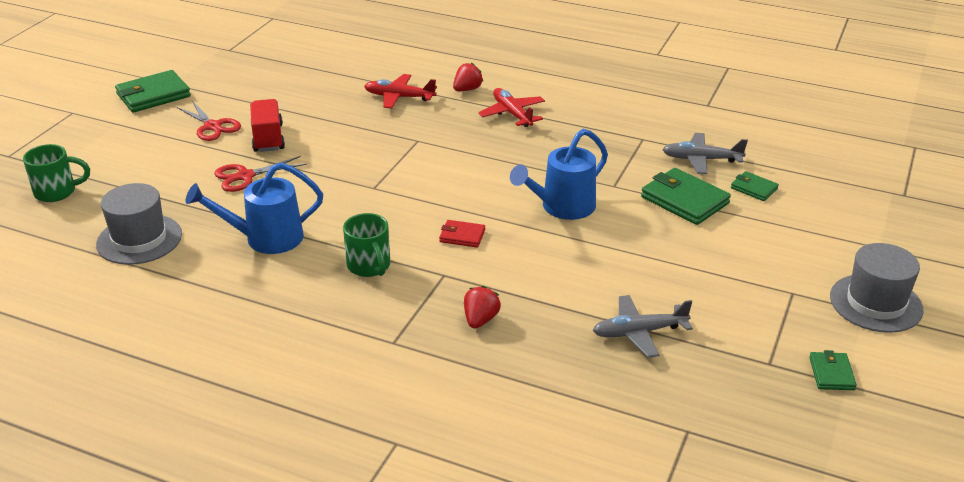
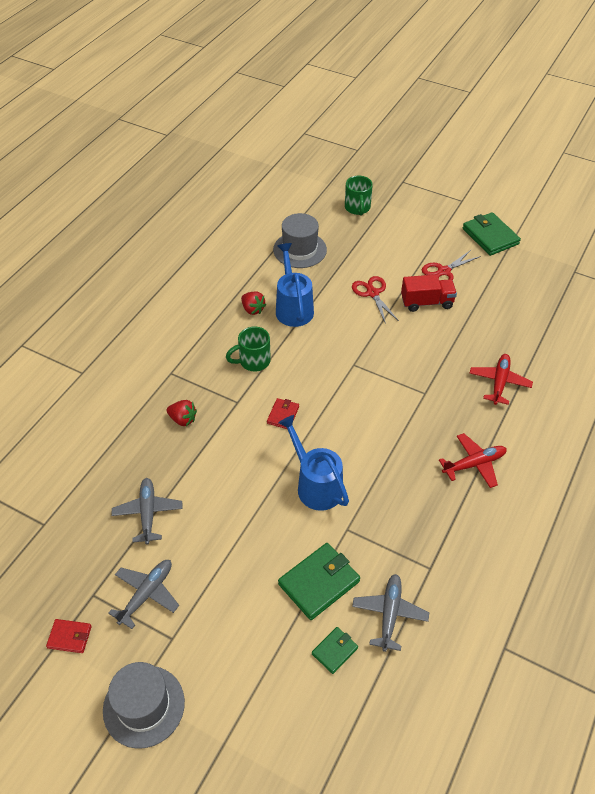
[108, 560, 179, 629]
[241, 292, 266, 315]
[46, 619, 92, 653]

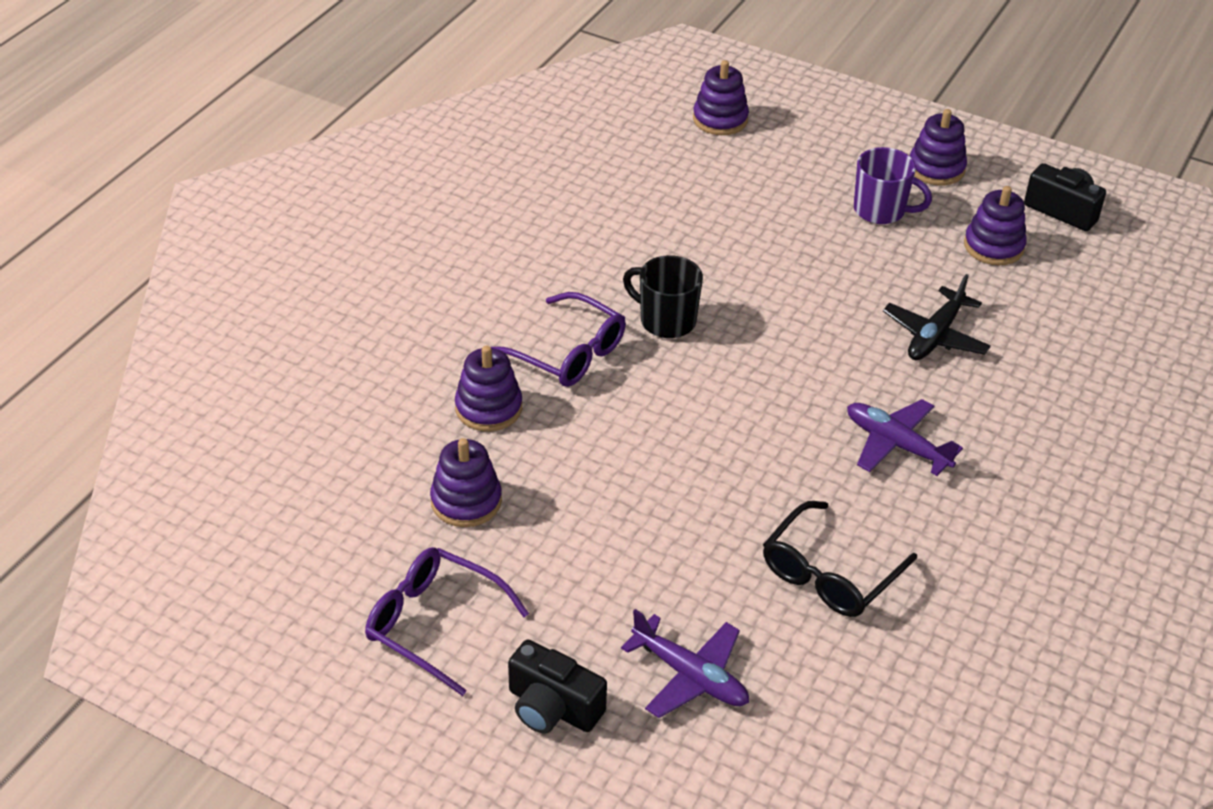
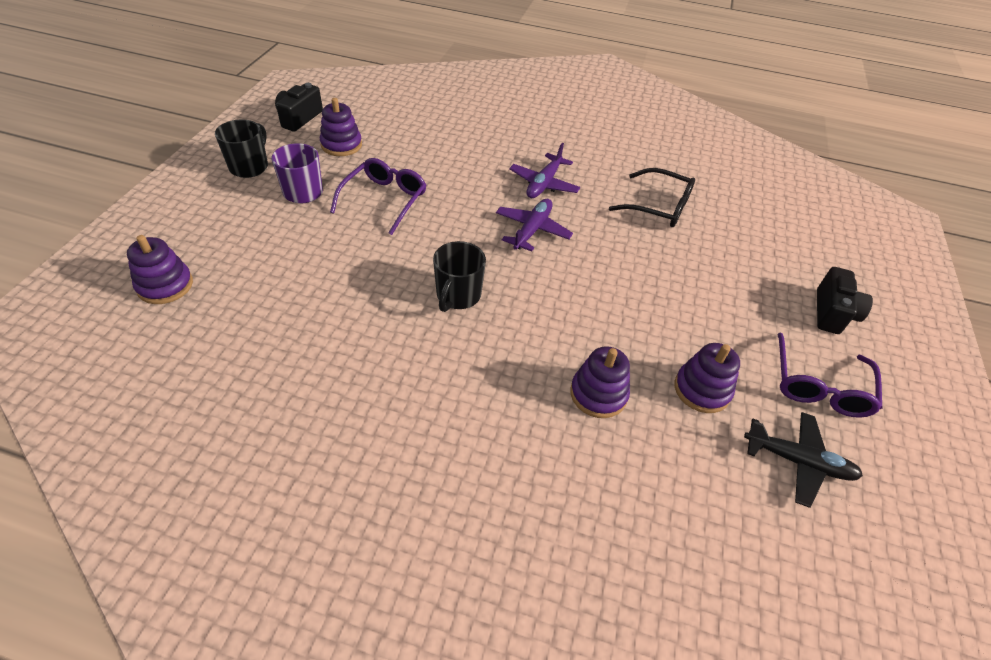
[330, 158, 426, 235]
[496, 199, 573, 252]
[744, 412, 863, 508]
[215, 119, 268, 178]

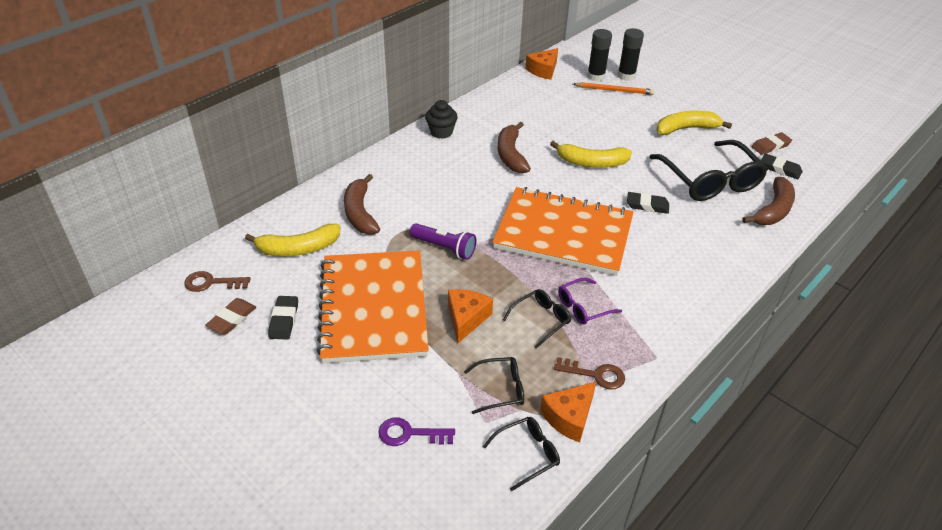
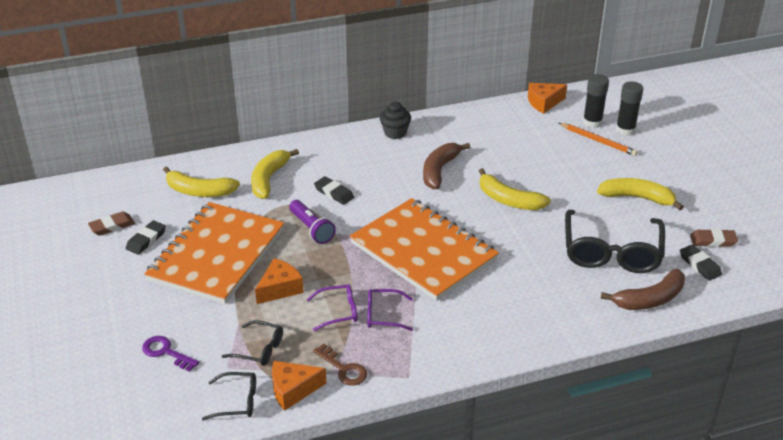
[184, 271, 251, 292] (first image)
[314, 176, 354, 205]
[251, 149, 299, 199]
[307, 285, 357, 331]

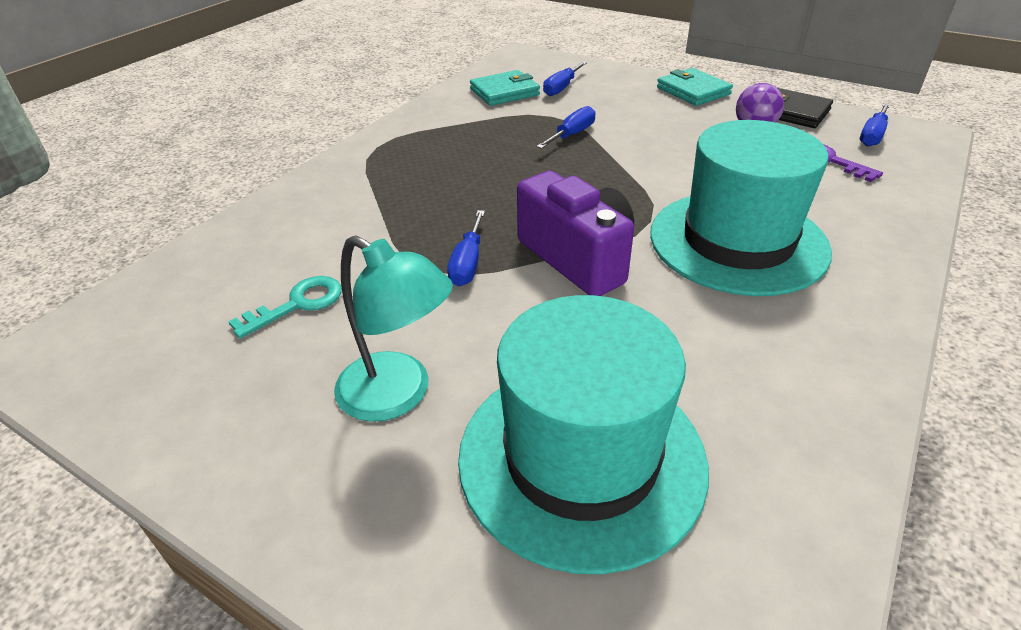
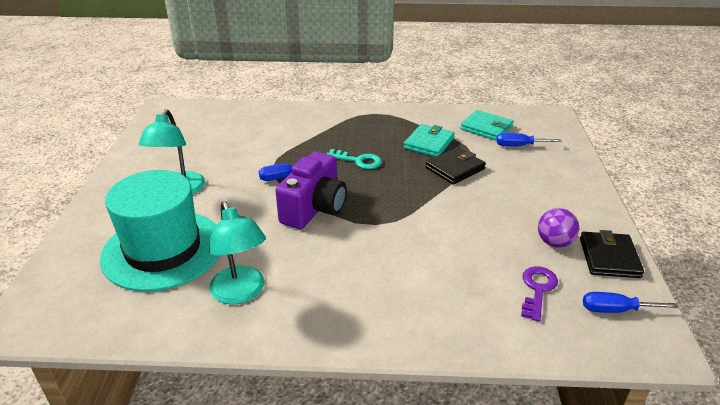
[650, 120, 832, 296] (first image)
[209, 201, 266, 305]
[327, 149, 382, 169]
[404, 124, 455, 157]
[425, 147, 486, 185]

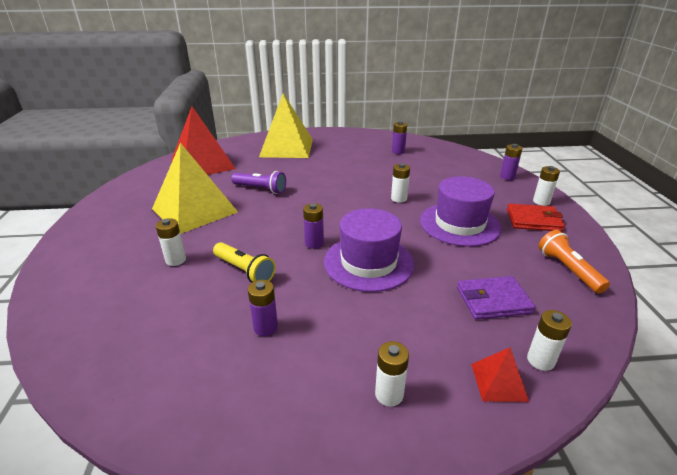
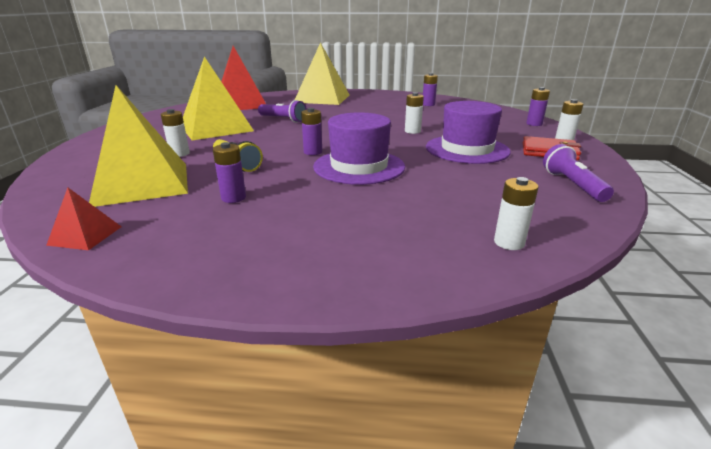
[375, 341, 409, 407] (first image)
[457, 276, 535, 320] (first image)
[89, 85, 188, 207]
[46, 188, 122, 250]
[543, 144, 614, 202]

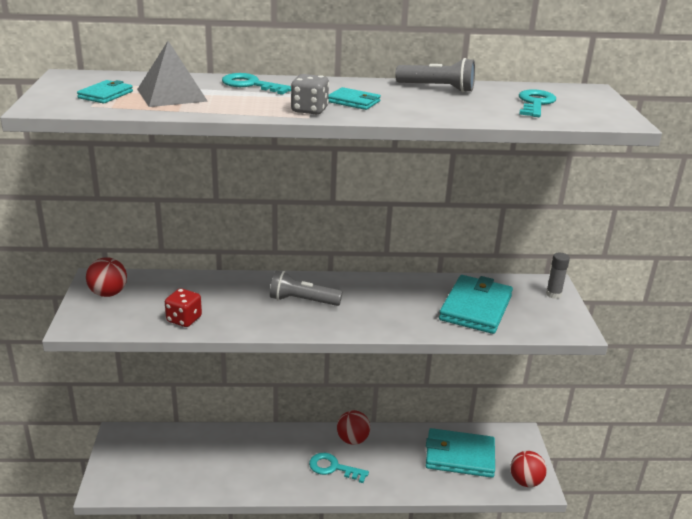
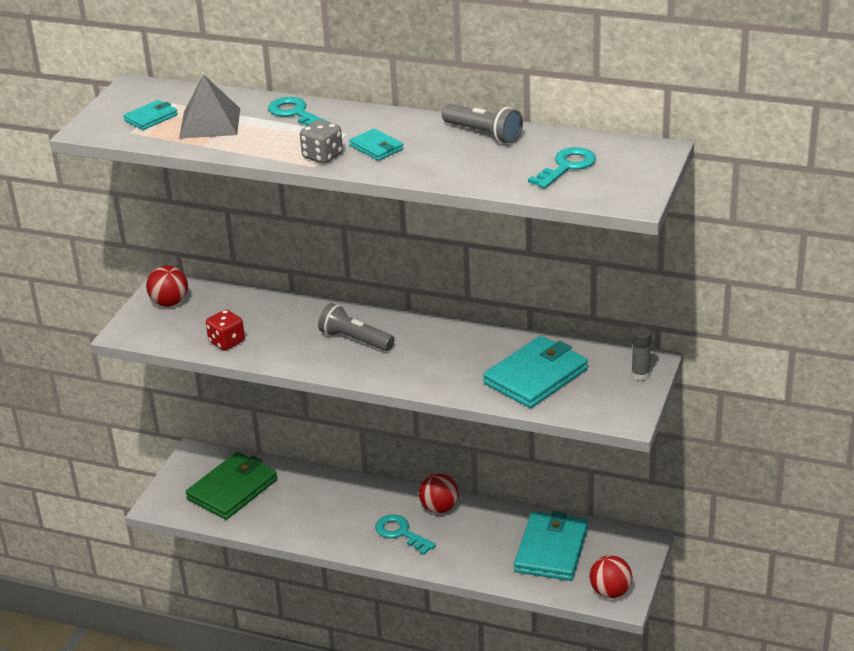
[186, 452, 277, 520]
[514, 511, 588, 581]

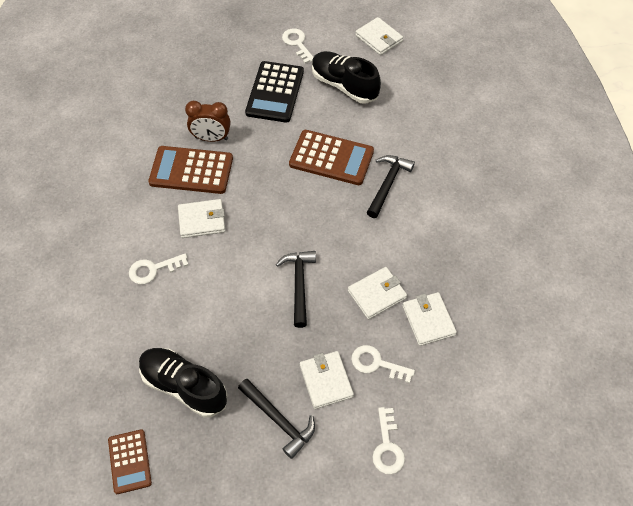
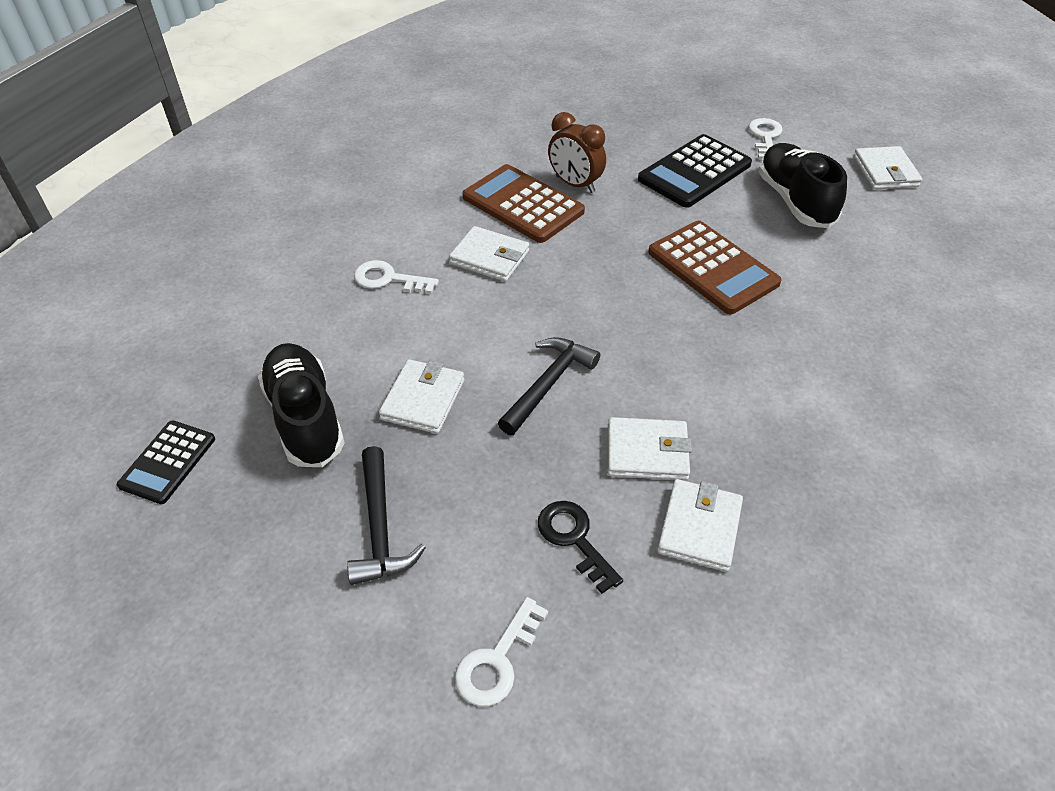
[367, 155, 415, 218] (first image)
[379, 359, 464, 434]
[117, 420, 215, 504]
[538, 501, 623, 594]

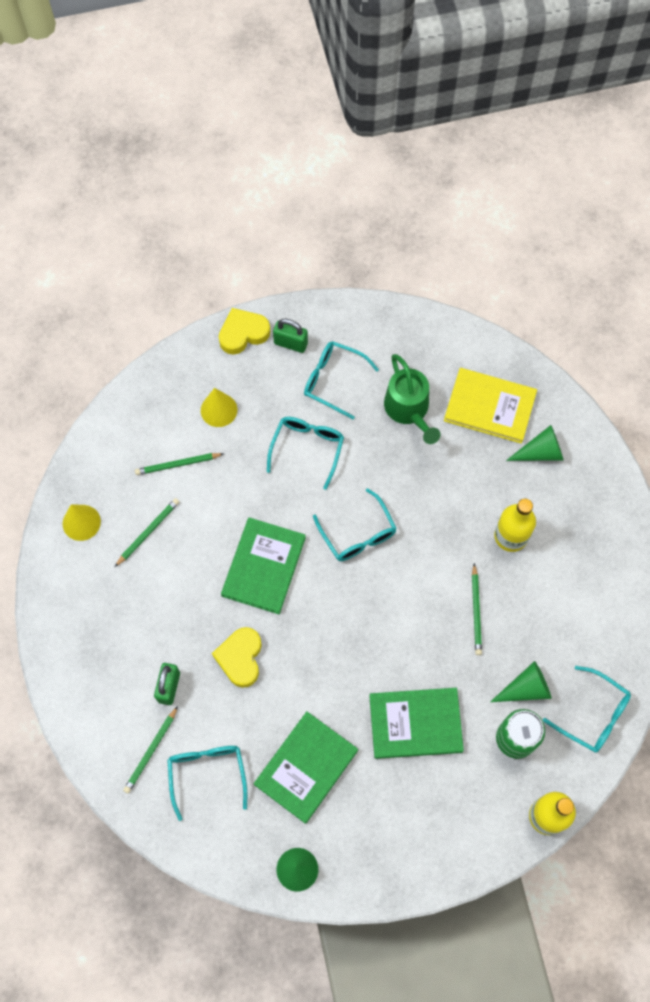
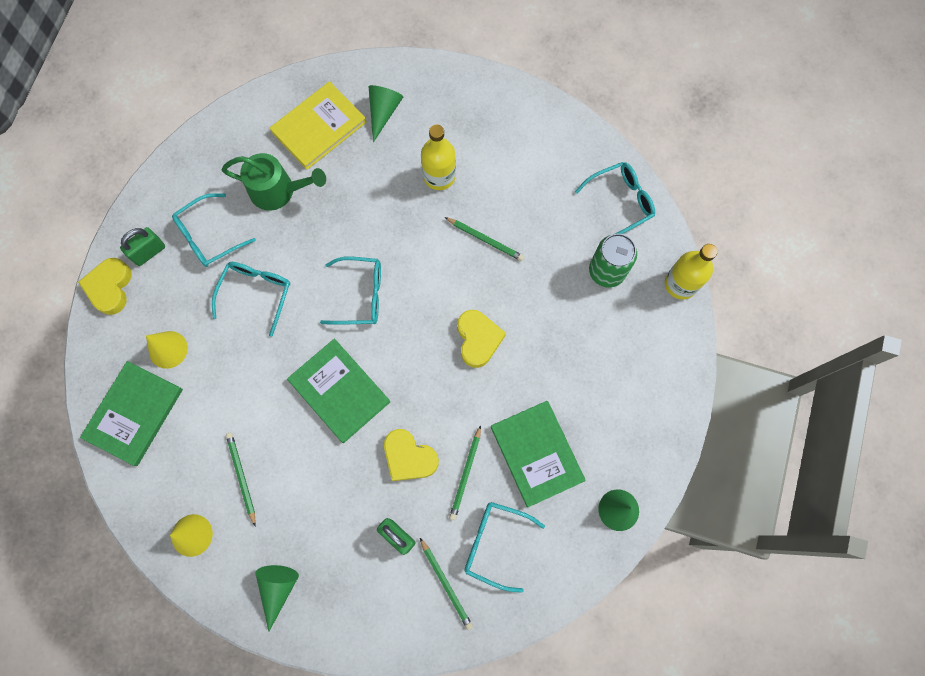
[457, 310, 506, 368]
[449, 425, 481, 520]
[80, 361, 183, 466]
[255, 565, 299, 631]
[212, 262, 290, 337]

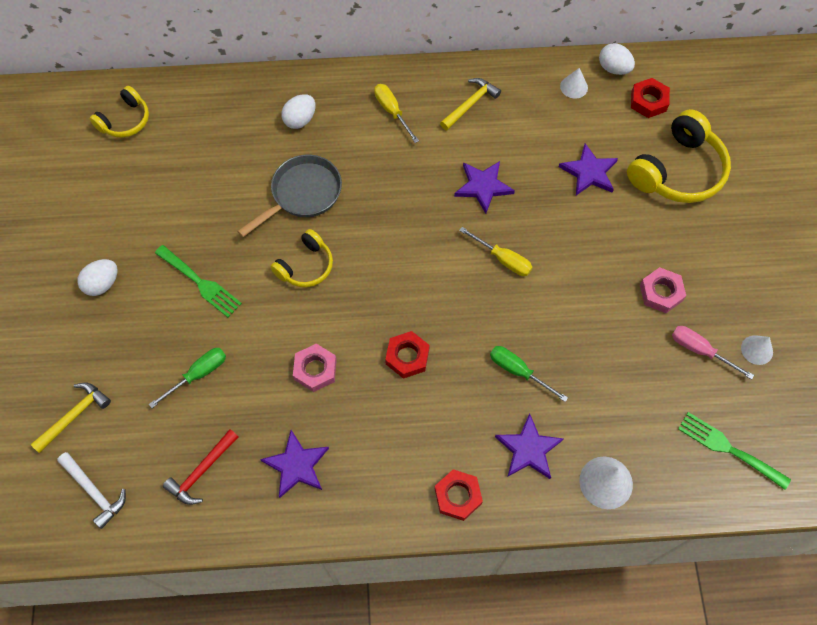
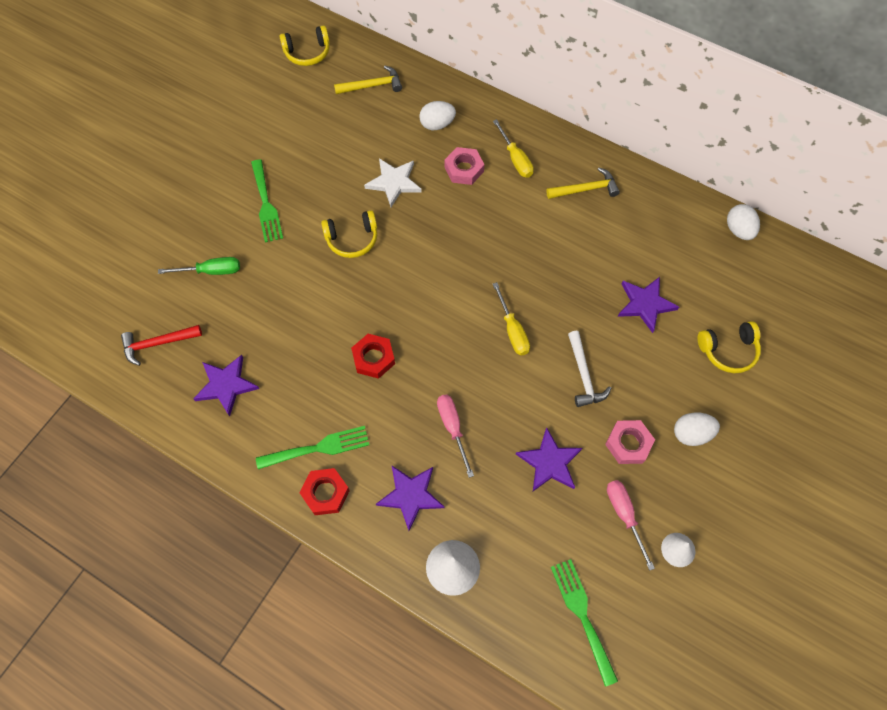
[560, 68, 588, 98] (first image)
[631, 78, 670, 118] (first image)
[256, 426, 369, 469]
[334, 66, 402, 94]
[568, 331, 611, 407]
[674, 412, 720, 446]
[444, 147, 485, 185]
[516, 427, 582, 491]
[364, 158, 422, 207]
[437, 394, 474, 478]
[493, 119, 534, 178]
[698, 321, 761, 373]

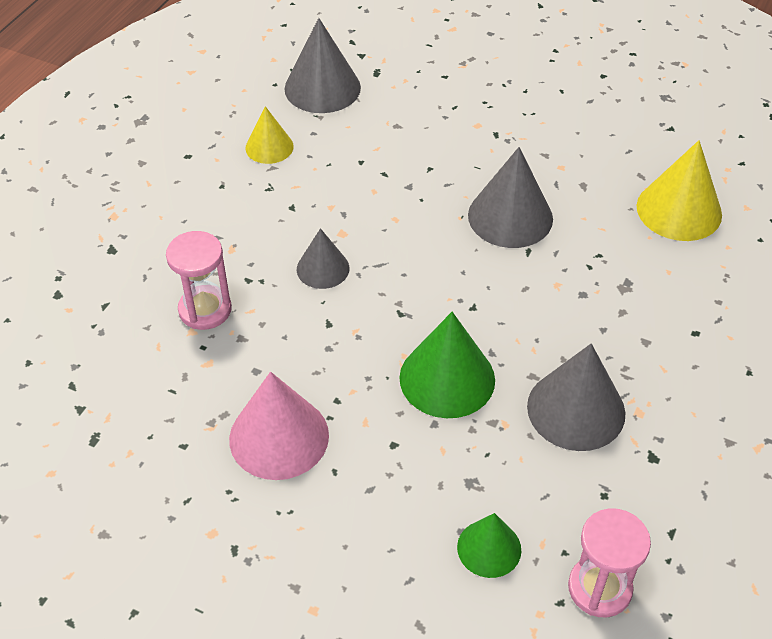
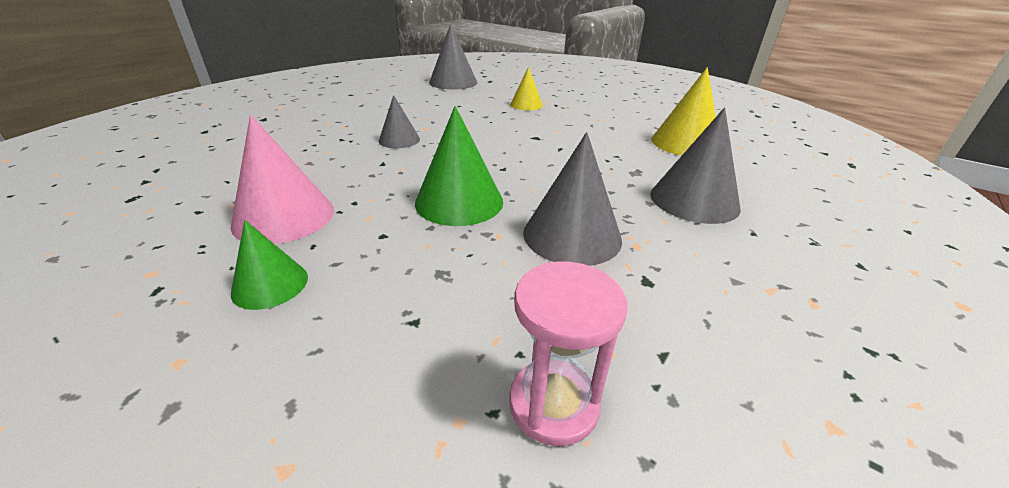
[166, 231, 232, 330] (first image)
[510, 67, 543, 110]
[231, 220, 308, 310]
[650, 108, 741, 224]

